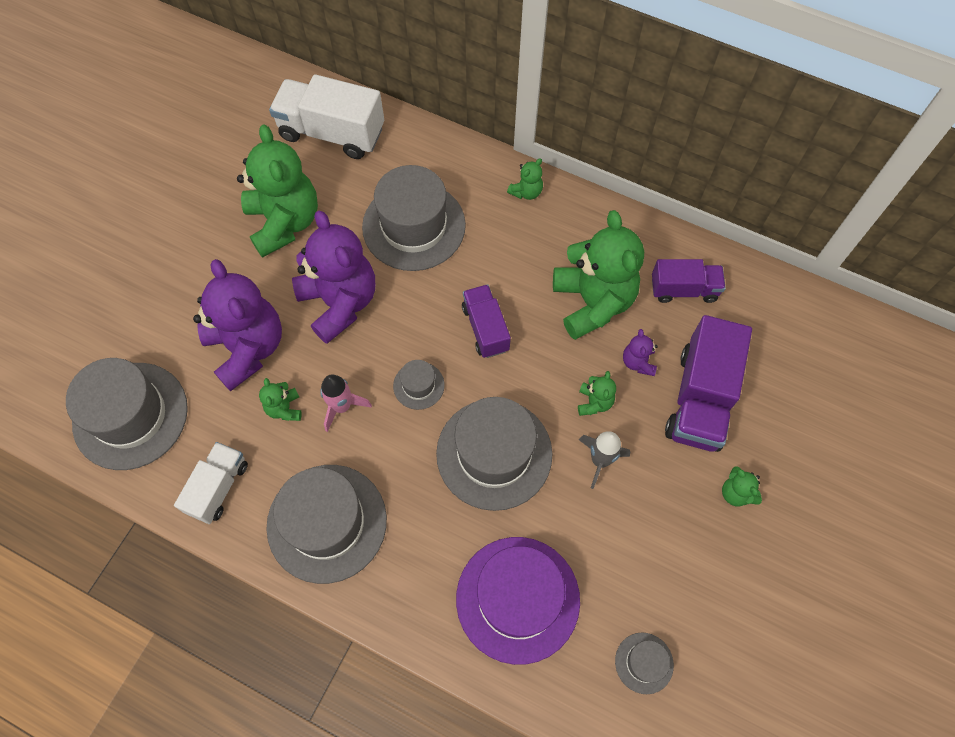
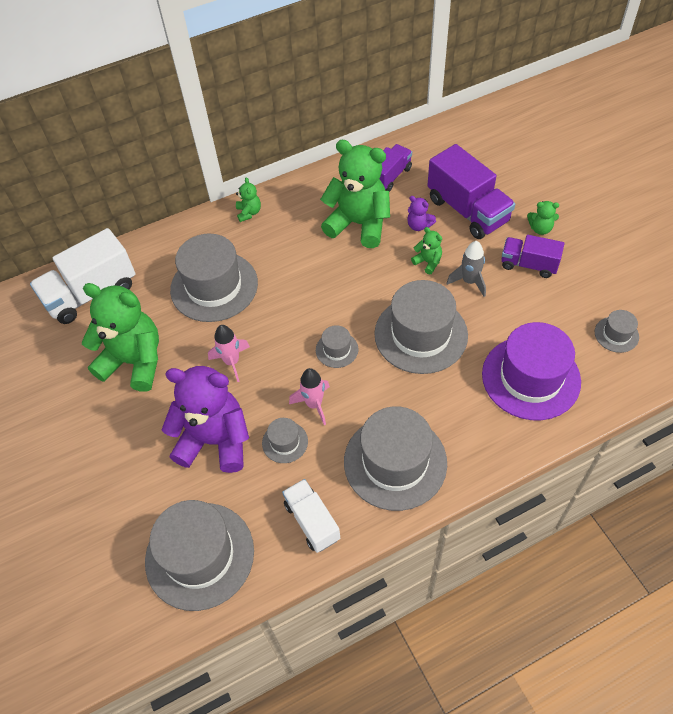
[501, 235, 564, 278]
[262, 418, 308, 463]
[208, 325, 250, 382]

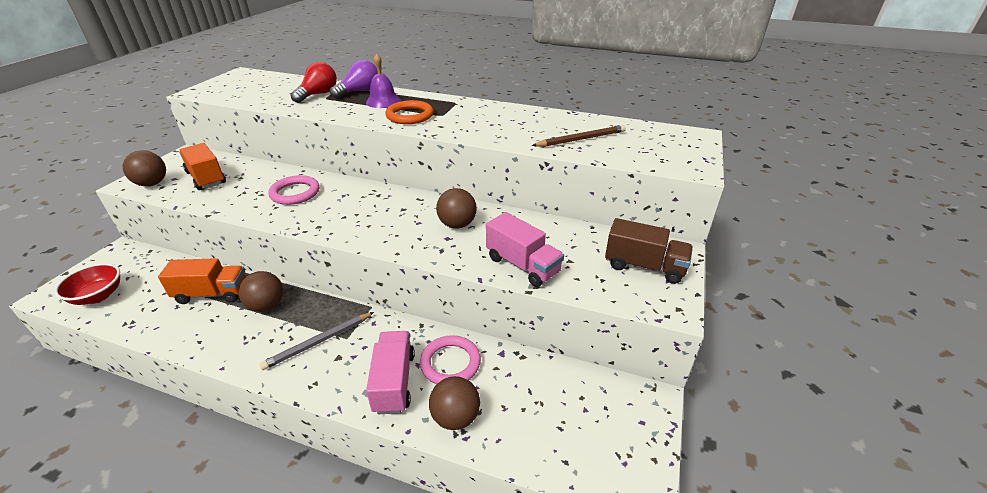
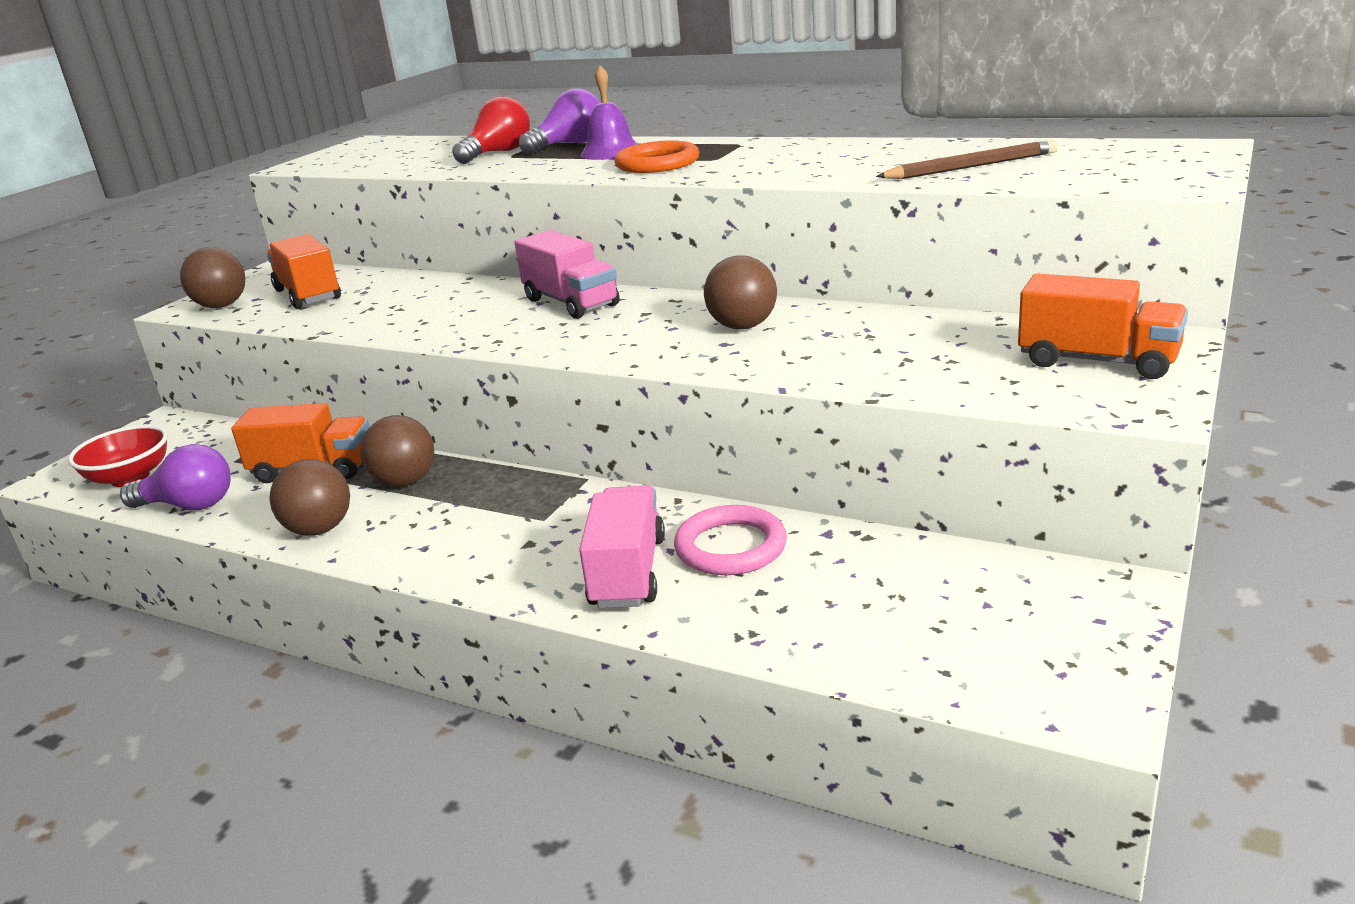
[259, 312, 374, 370] (first image)
[268, 175, 320, 205] (first image)
[120, 444, 231, 510]
[269, 459, 350, 536]
[515, 230, 620, 319]
[1018, 273, 1188, 379]

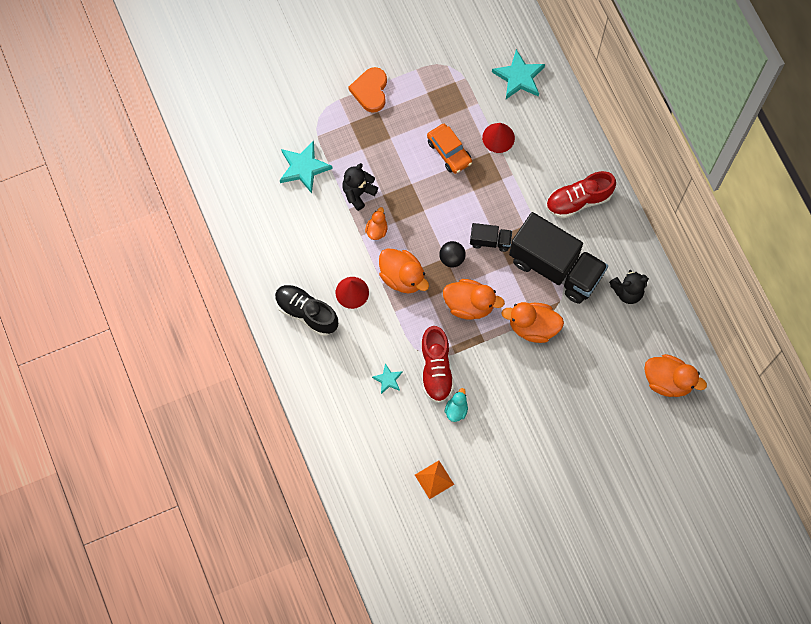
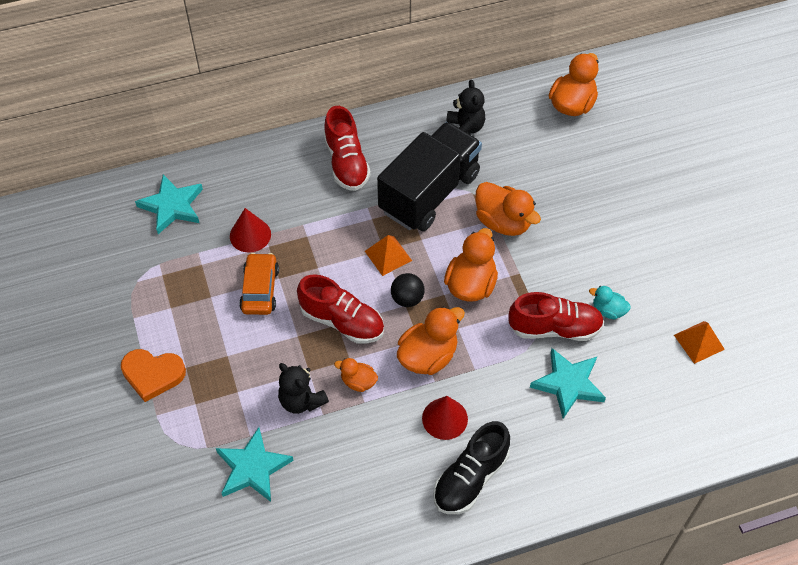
[297, 274, 384, 344]
[365, 235, 412, 276]
[239, 253, 279, 315]
[475, 182, 541, 236]
[530, 348, 606, 418]

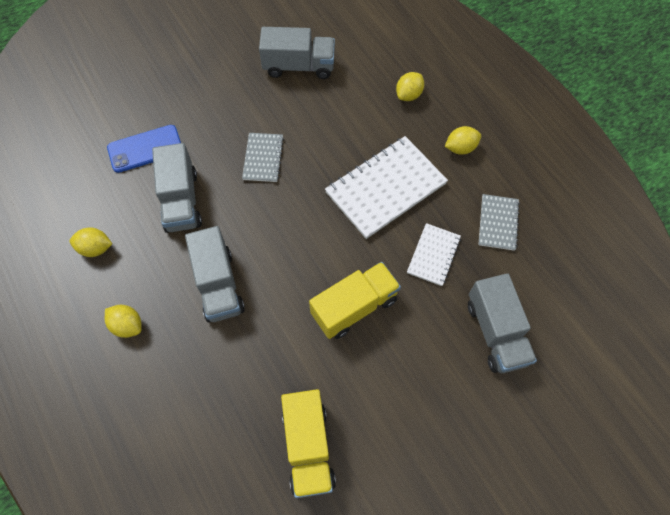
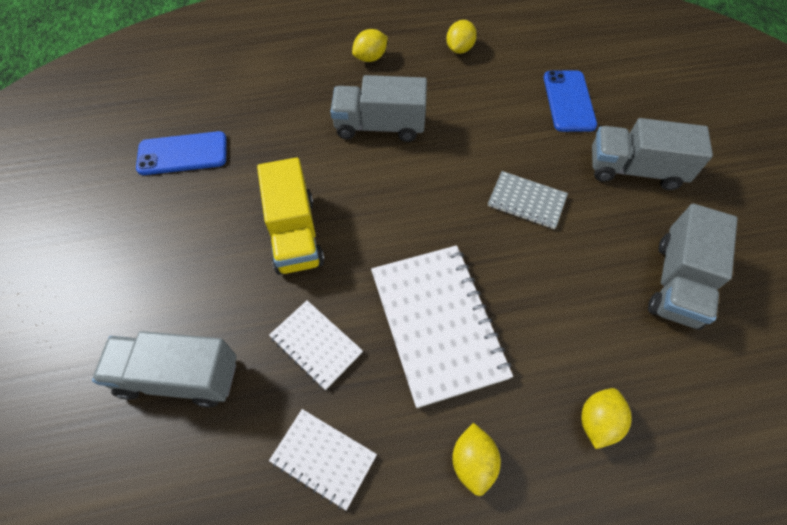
[592, 118, 713, 190]
[136, 131, 227, 175]
[269, 409, 377, 510]
[581, 388, 632, 449]

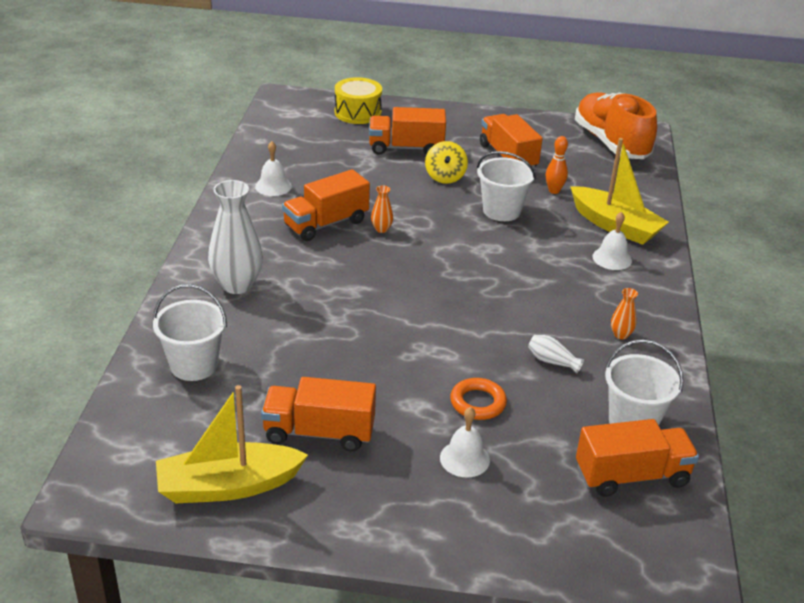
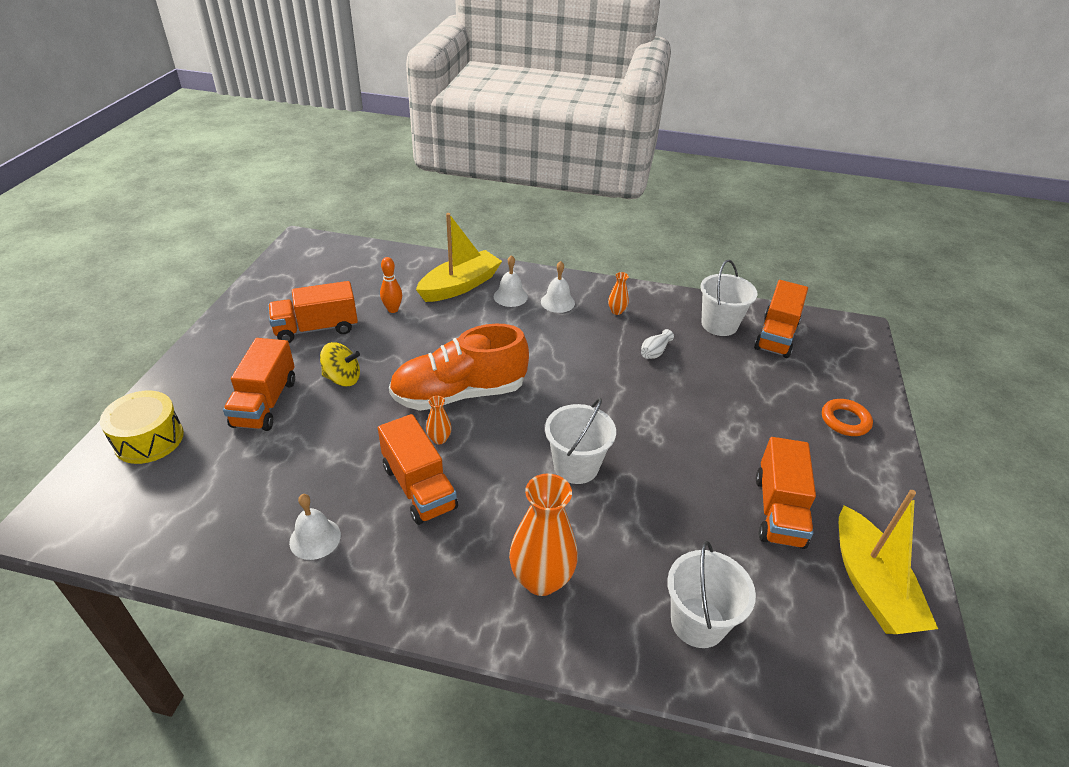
[541, 261, 575, 313]
[822, 399, 873, 436]
[545, 398, 616, 484]
[389, 324, 529, 411]
[509, 474, 578, 596]
[754, 280, 808, 358]

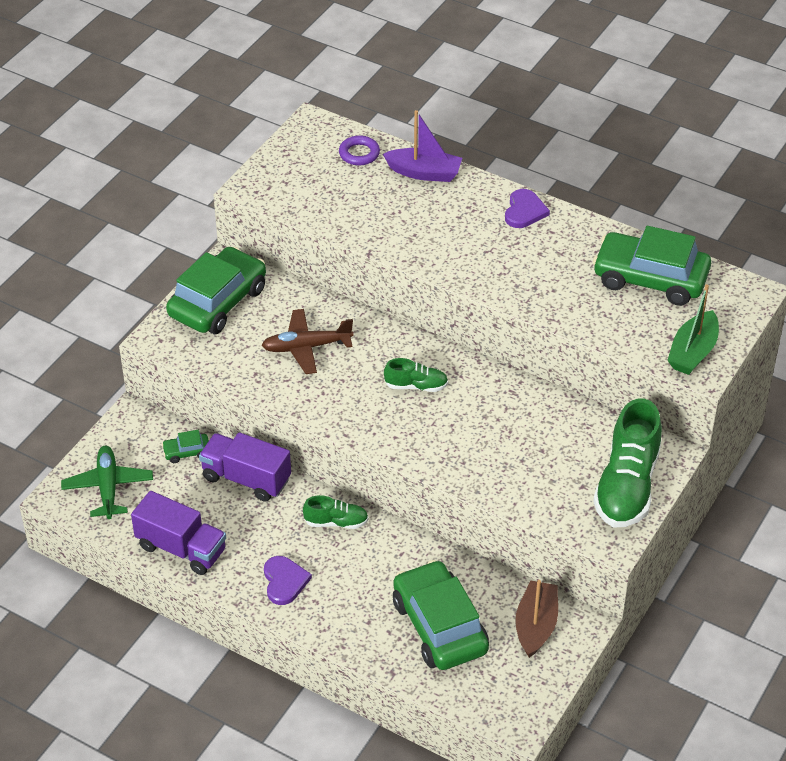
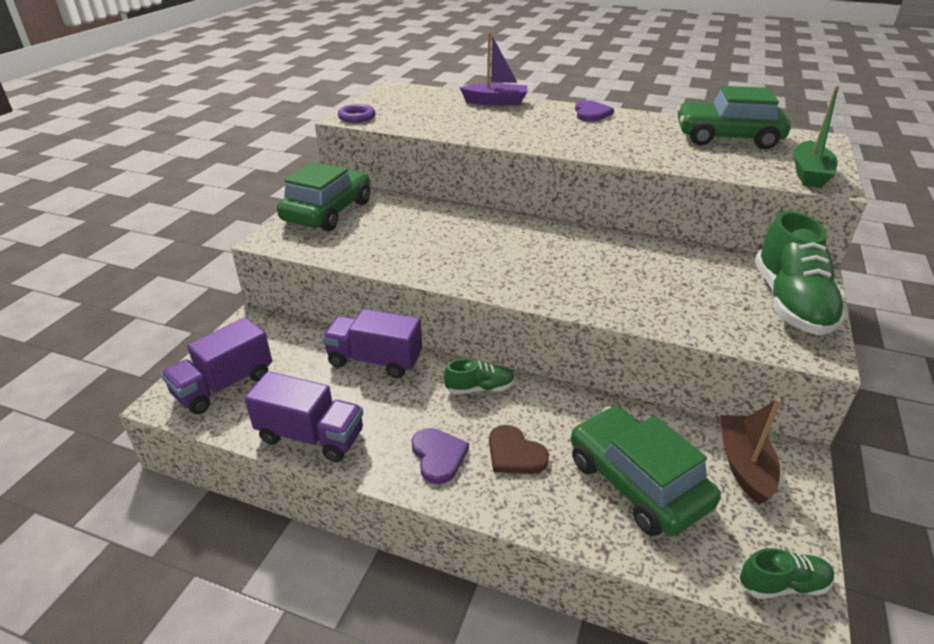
[162, 430, 209, 463] (first image)
[261, 309, 354, 374] (first image)
[489, 425, 549, 474]
[338, 104, 375, 123]
[740, 548, 835, 599]
[161, 317, 272, 414]

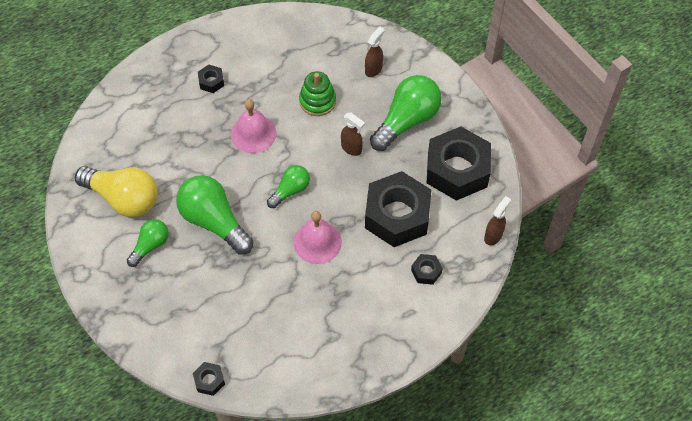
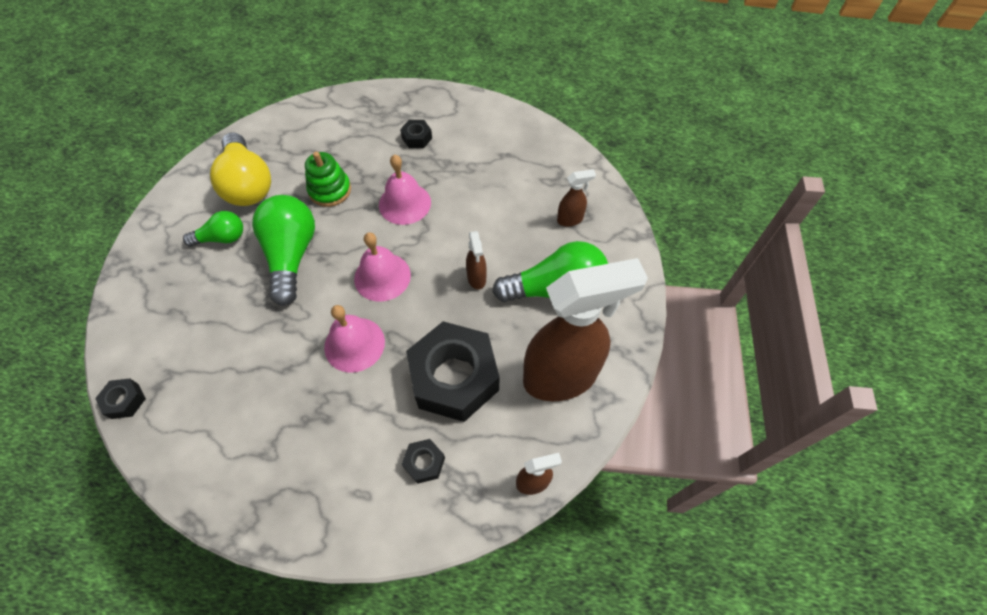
[305, 152, 351, 207]
[354, 232, 411, 302]
[523, 258, 648, 401]

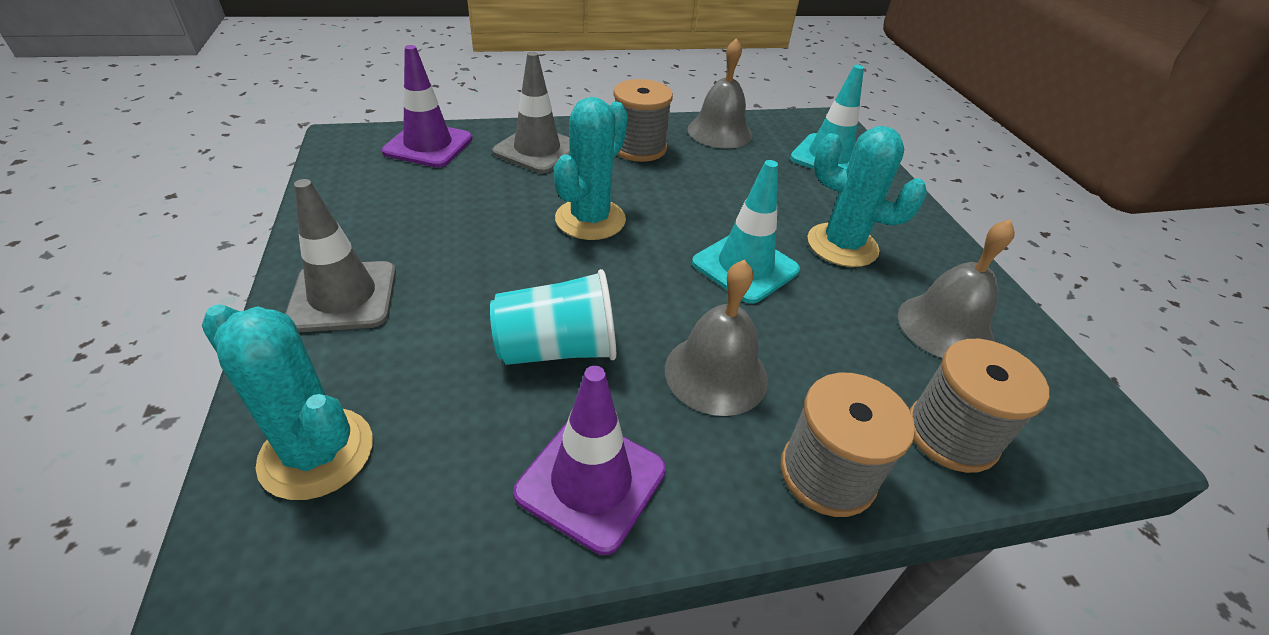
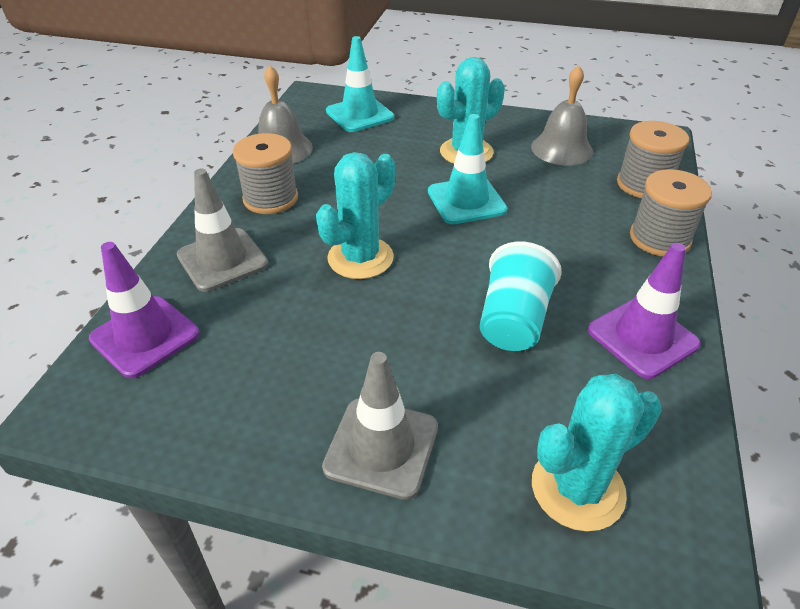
[665, 260, 768, 416] (first image)
[316, 152, 396, 279]

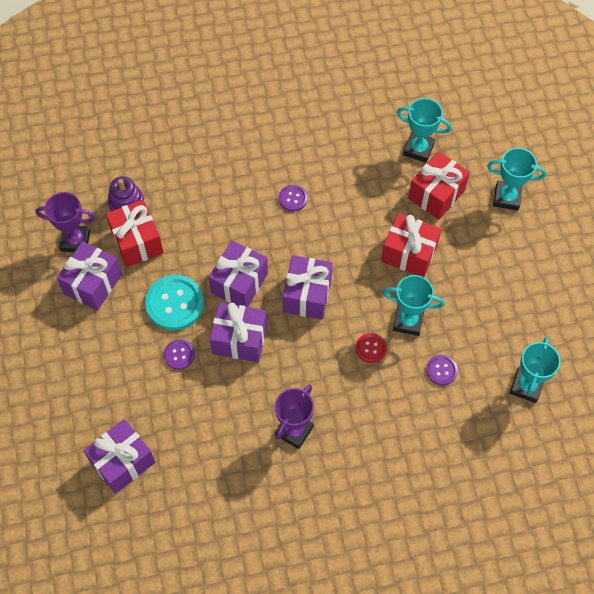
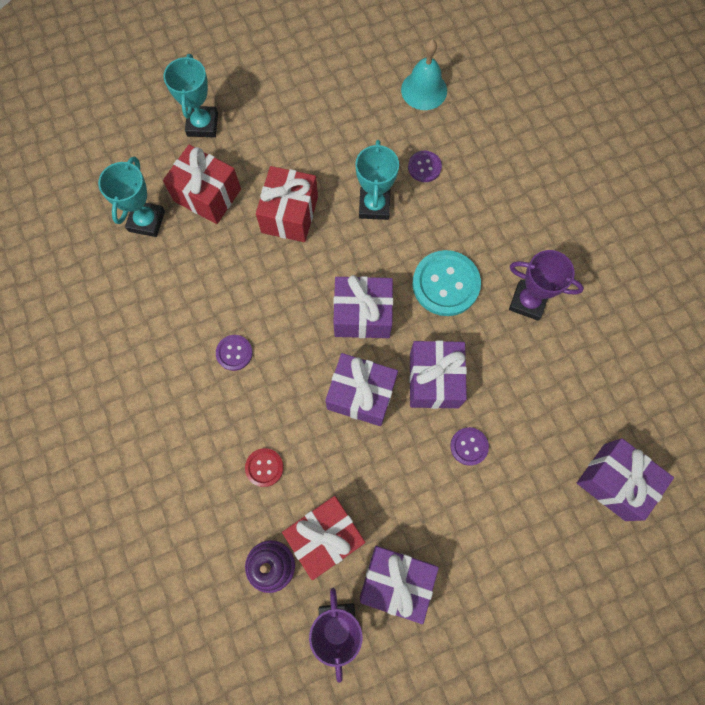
[412, 250, 481, 316]
[245, 448, 284, 487]
[401, 40, 447, 110]

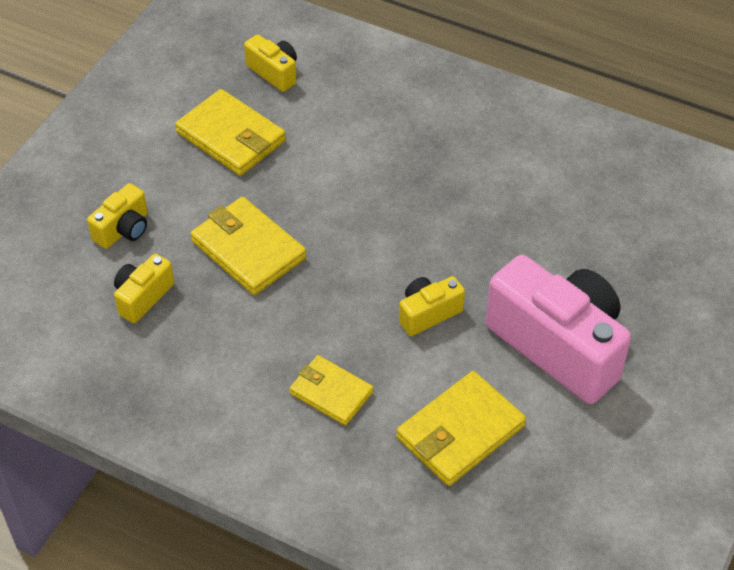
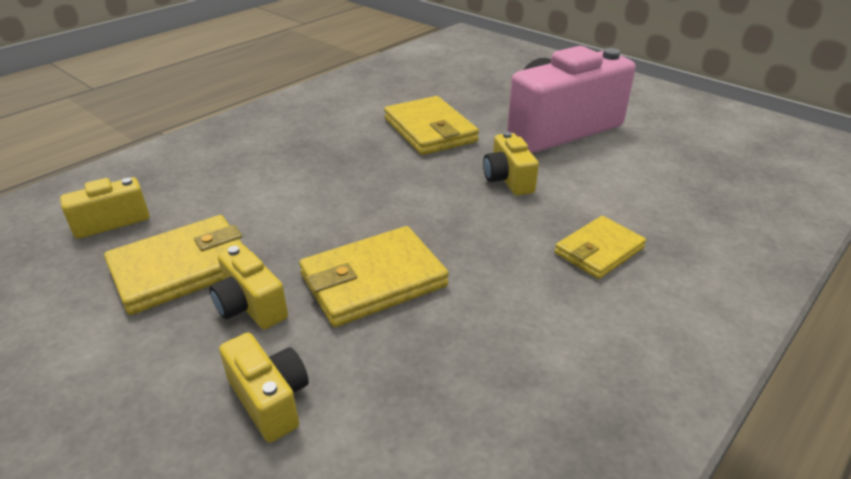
[209, 244, 288, 329]
[384, 96, 479, 155]

